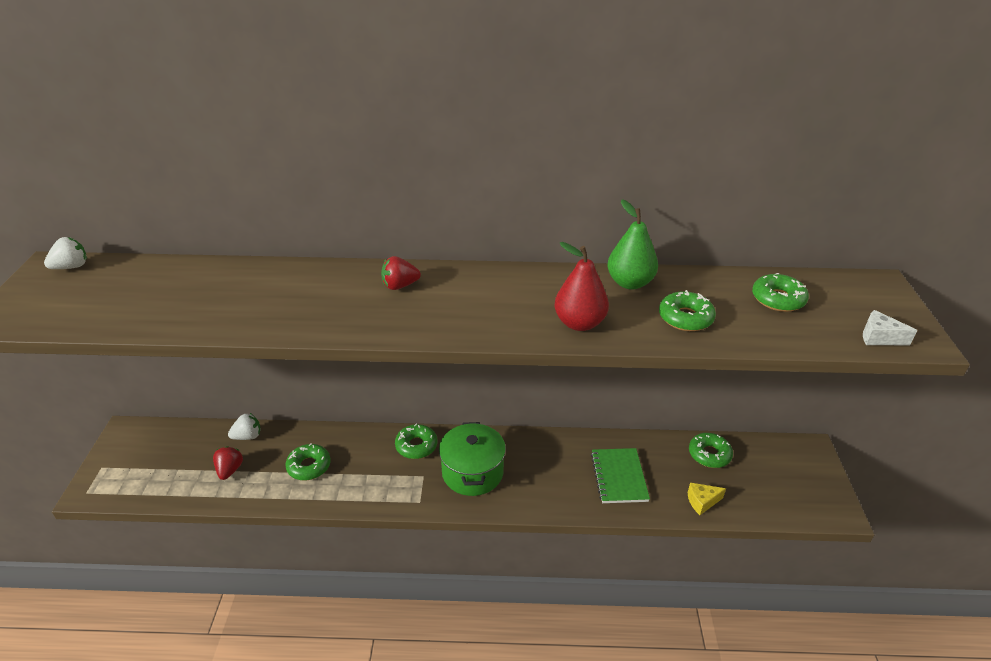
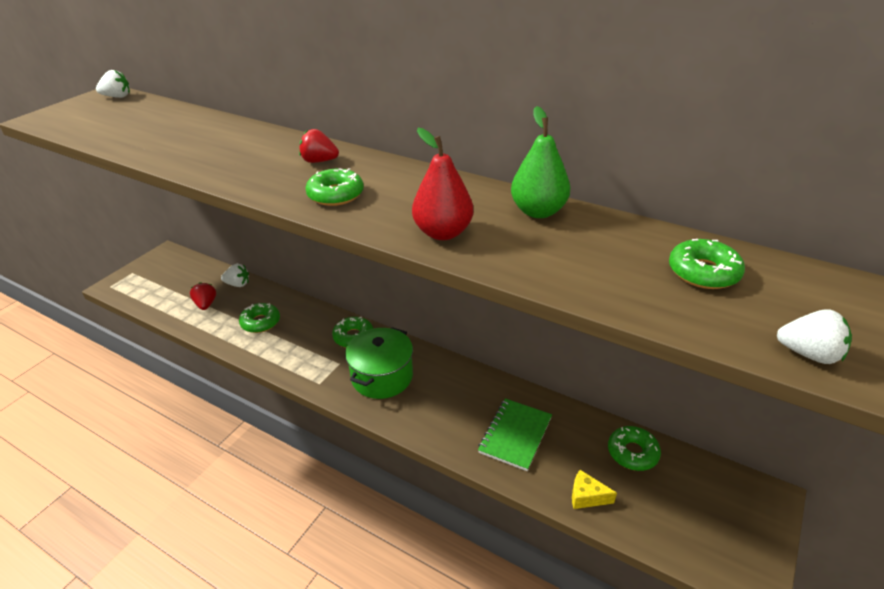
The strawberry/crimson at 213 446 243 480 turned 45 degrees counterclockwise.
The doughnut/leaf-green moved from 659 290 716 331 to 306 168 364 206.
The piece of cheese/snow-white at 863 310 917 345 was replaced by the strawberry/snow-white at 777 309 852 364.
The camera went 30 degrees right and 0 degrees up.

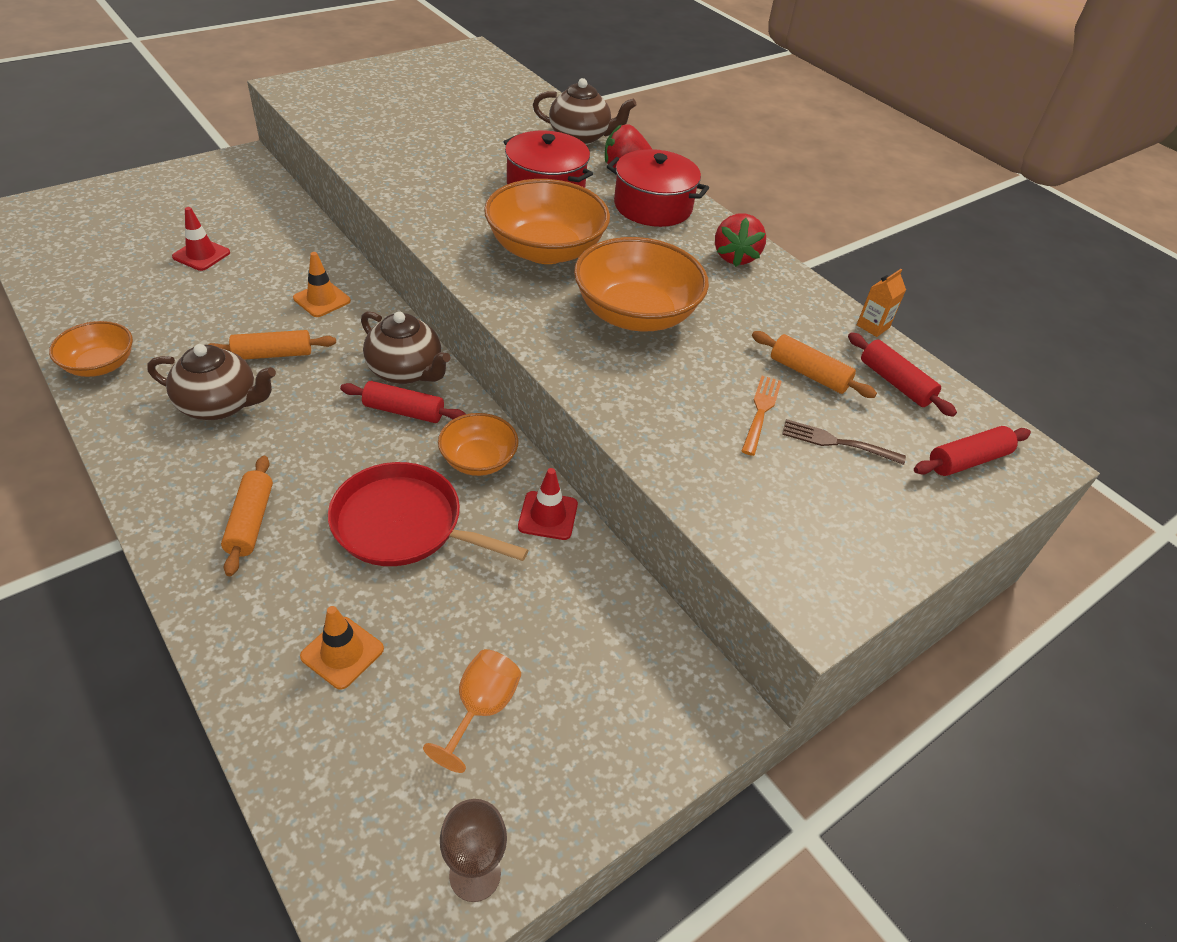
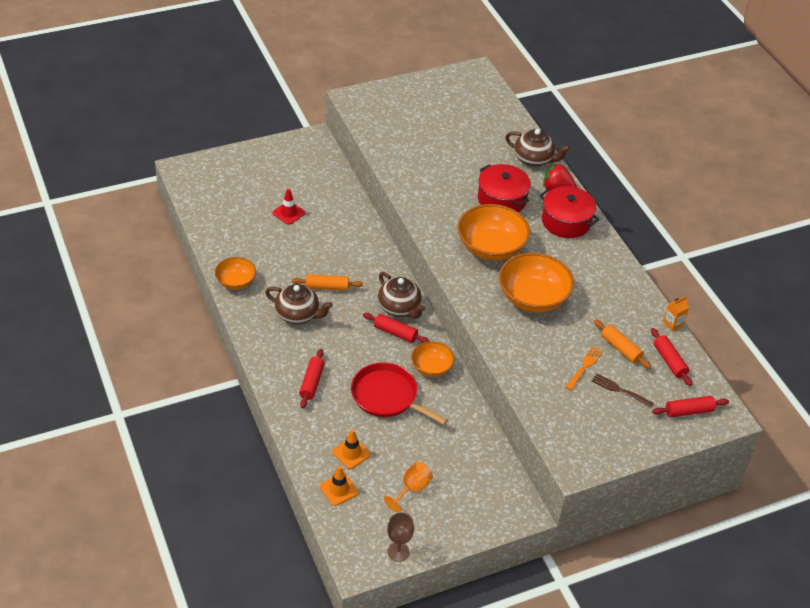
The rolling pin/orange at 221 456 273 576 became the rolling pin/crimson at 299 349 325 408.
The road cone/orange moved from 293 252 351 317 to 320 466 358 506.
The road cone/crimson at 518 468 578 540 disappeared.
The strawberry/crimson at 715 213 766 267 disappeared.
The camera went 15 degrees right and 0 degrees up.

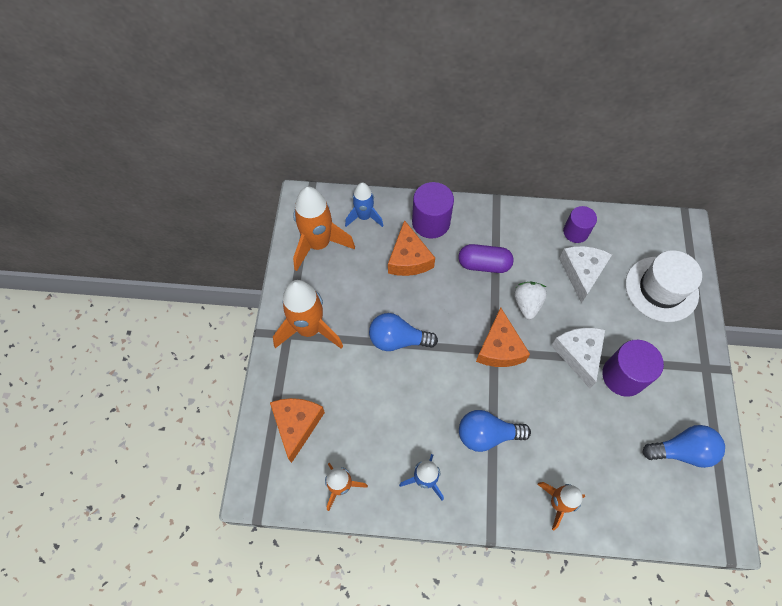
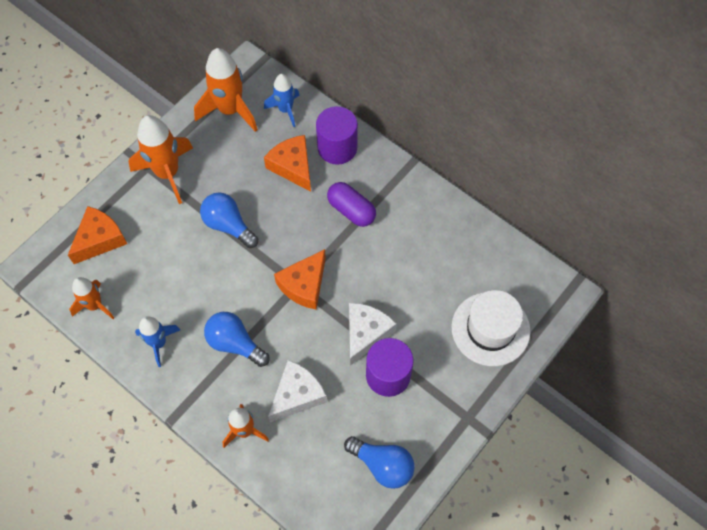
The piece of cheese/orange at 388 220 435 276 turned 120 degrees clockwise.
The piece of cheese/snow-white moved from 559 246 612 303 to 268 360 327 422.
The strawberry/snow-white at 514 282 547 320 disappeared.
The solid cylinder/royal purple at 563 206 597 243 disappeared.
The camera went 35 degrees right and 0 degrees up.

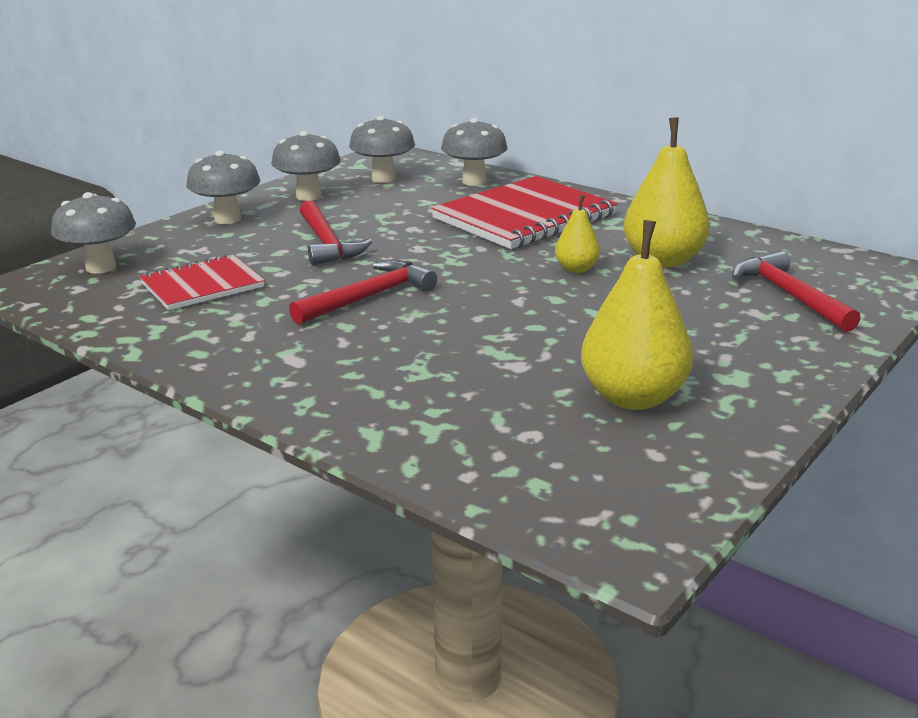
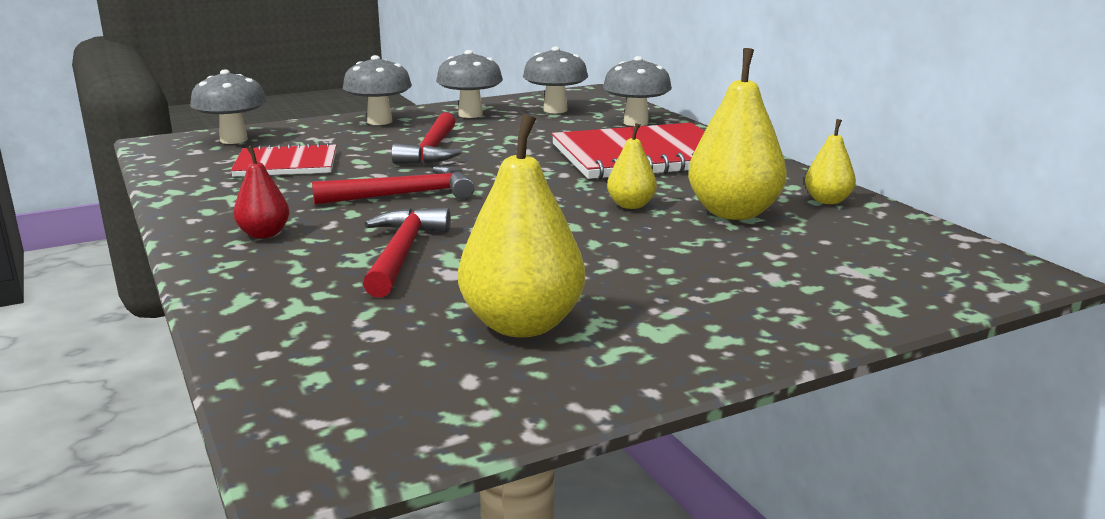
The pear/crimson at 233 146 290 239 appeared.
The carpenter's hammer/crimson moved from 732 251 861 332 to 363 208 451 297.
The pear/yellow at 805 119 856 204 appeared.
The camera went 25 degrees right and 5 degrees down.

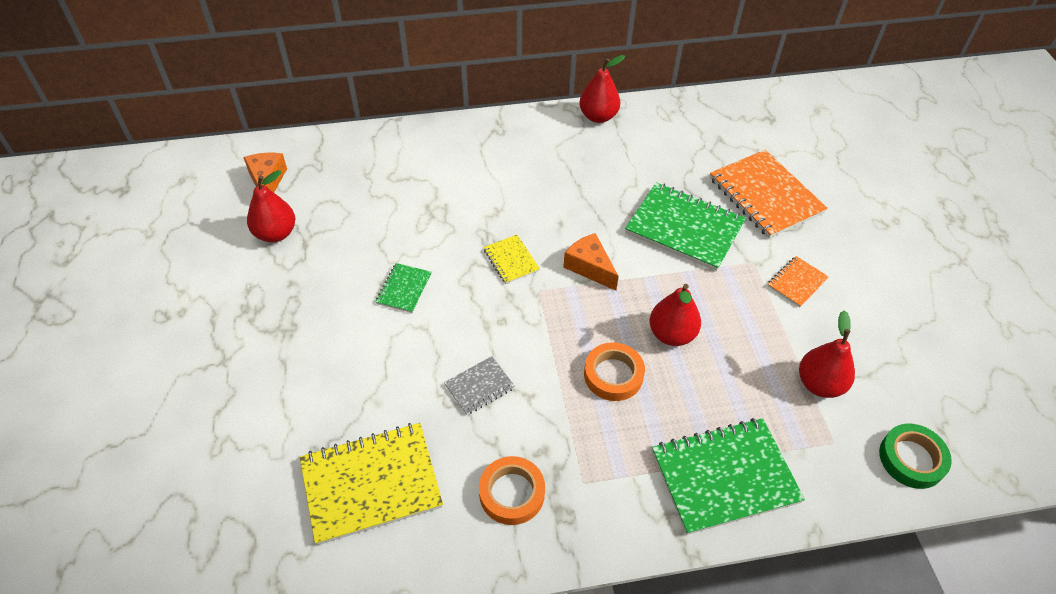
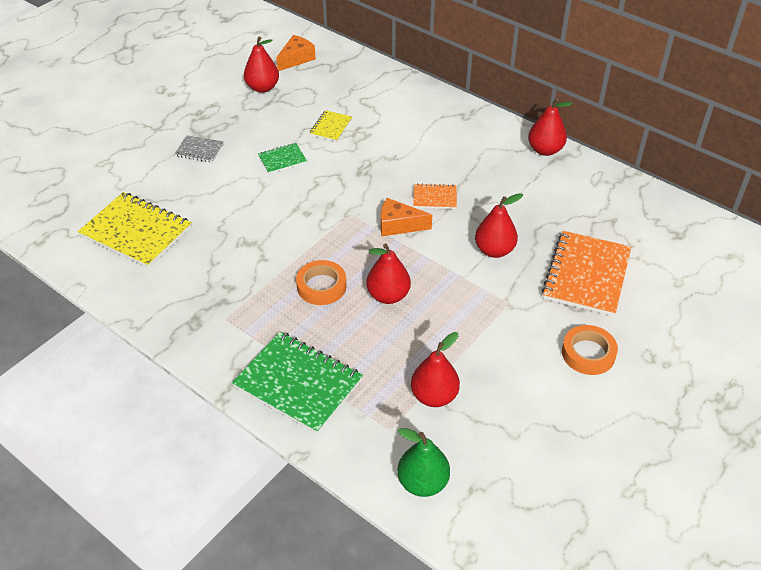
The notepad/ash-grey moved from 444 356 515 415 to 175 135 224 162.
The notepad/yellow moved from 483 235 540 284 to 310 110 352 142.
The piece of cheese/orange at 563 233 619 290 turned 90 degrees counterclockwise.
The roll of tape/leaf-green at 879 424 952 489 was replaced by the pear/leaf-green at 397 428 450 497.
The notepad/orange moved from 768 256 829 307 to 413 183 457 209.
The notepad/leaf-green at 625 182 746 271 was replaced by the pear/crimson at 475 193 523 258.
The roll of tape/orange moved from 479 456 545 525 to 562 325 618 375.
The camera went 50 degrees right and 5 degrees down.

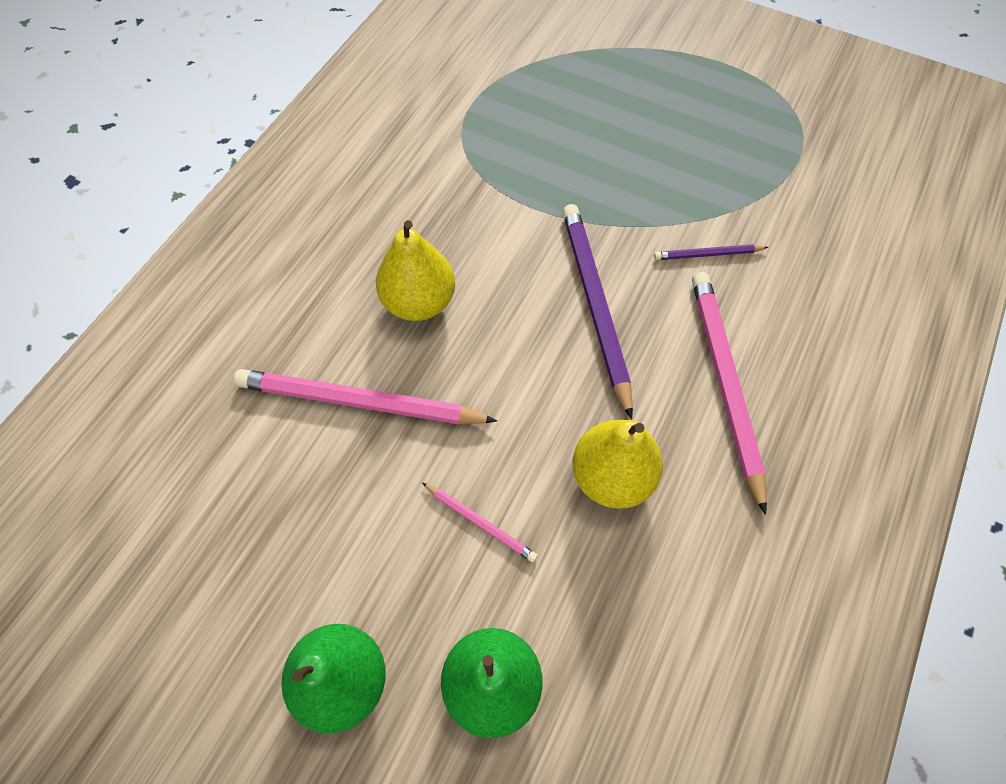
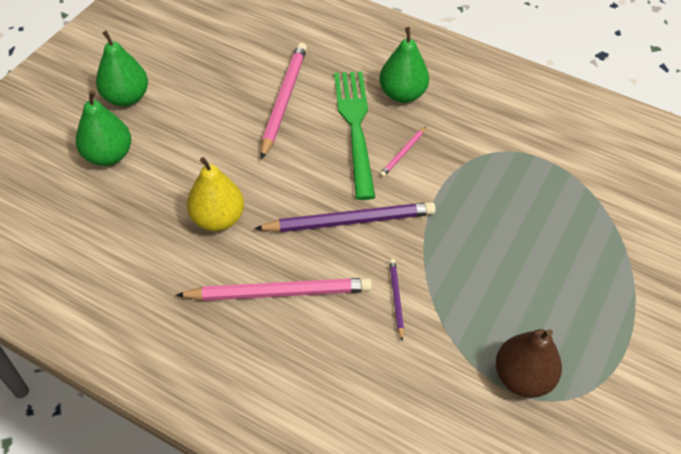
The pear/yellow at 376 220 455 321 was replaced by the fork/leaf-green at 334 72 375 200.
The pear/leaf-green at 379 27 429 103 appeared.
The wooden pencil/rose-pink moved from 422 483 538 562 to 380 127 426 177.
The pear/brown at 495 329 562 398 appeared.
The camera went 90 degrees right and 10 degrees down.

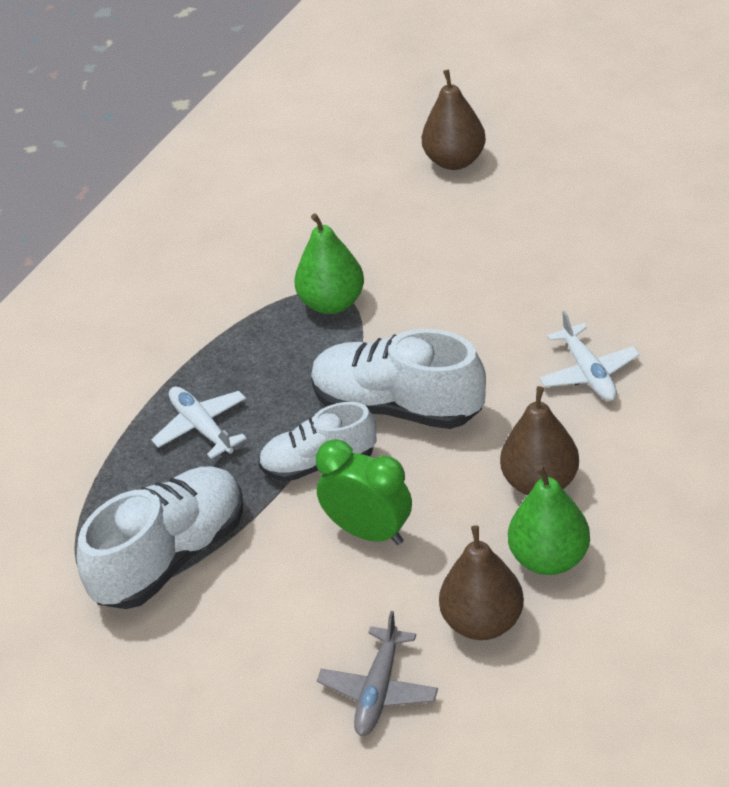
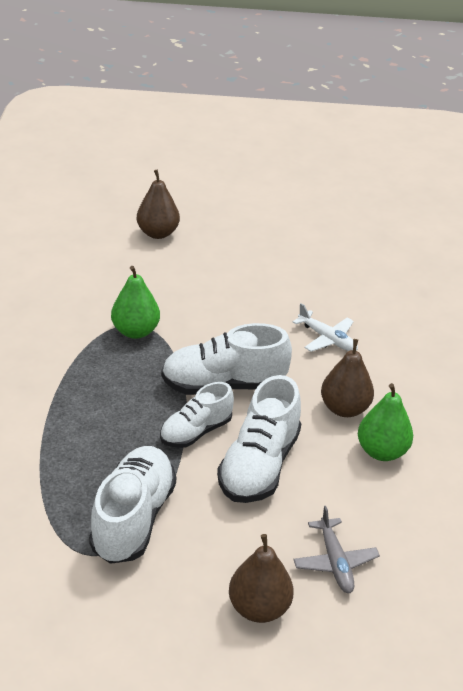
The alarm clock/leaf-green at 316 439 412 545 was replaced by the lace-up shoe/snow-white at 217 375 301 503.
The pear/brown moved from 439 525 524 640 to 229 534 294 623.
The plane/snow-white at 151 387 247 459 disappeared.
The camera went 35 degrees left and 5 degrees down.

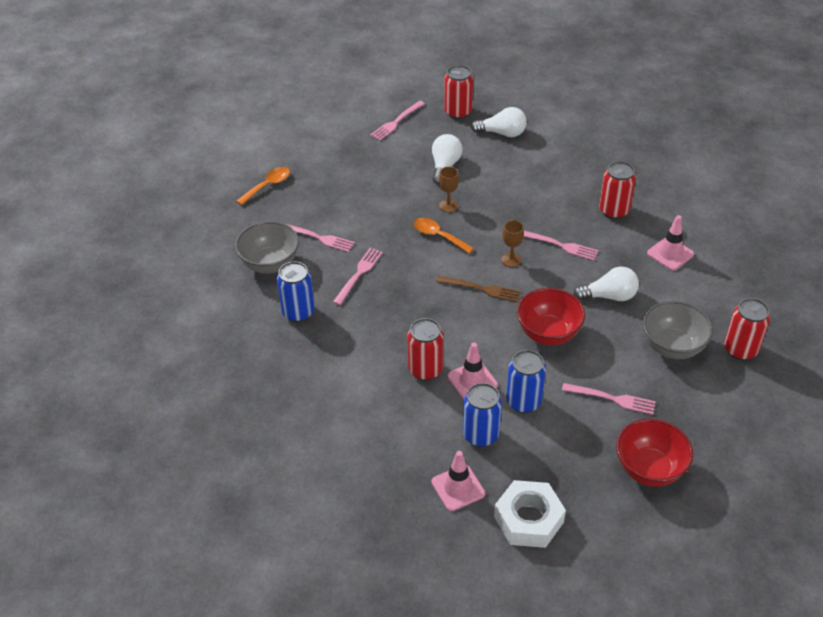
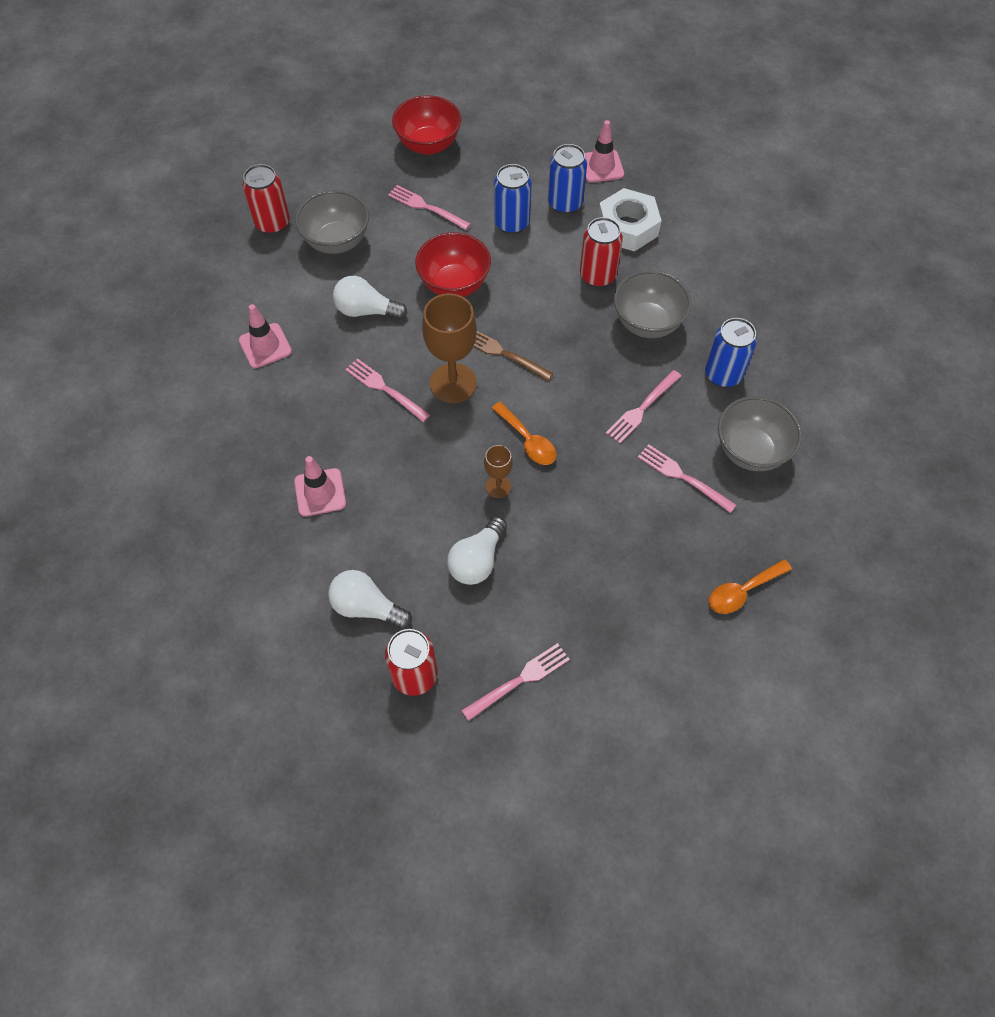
The road cone/rose-pink moved from 448 343 498 399 to 294 456 346 517.
The wine glass/brown at 501 220 524 267 changed to 1.94 times the size.
The nut/snow-white moved from 494 480 566 548 to 598 188 662 252.
The bowl/ash-grey at 614 270 692 338 appeared.
The soda can/crimson at 599 161 636 219 disappeared.
The camera went 165 degrees left and 15 degrees up.

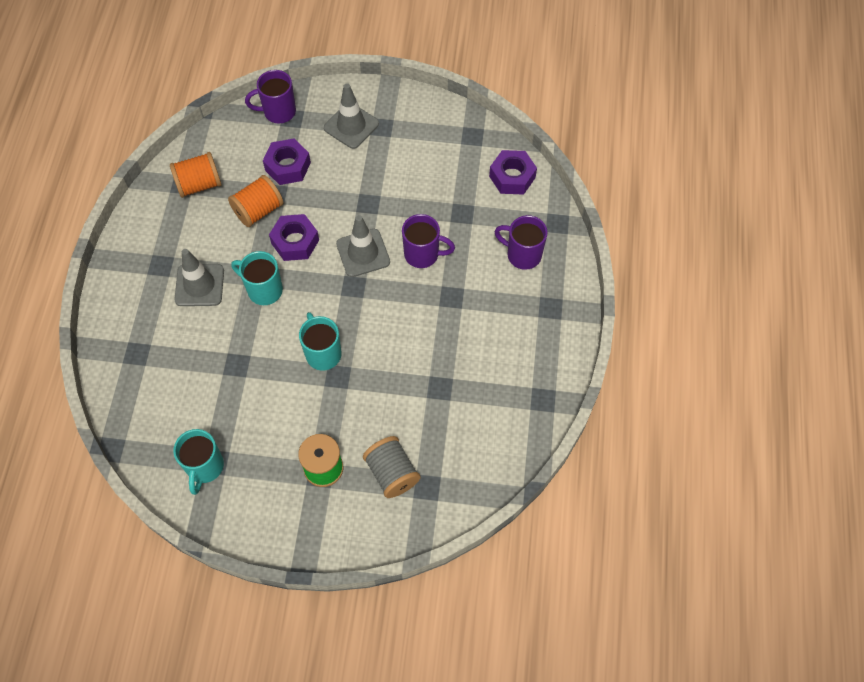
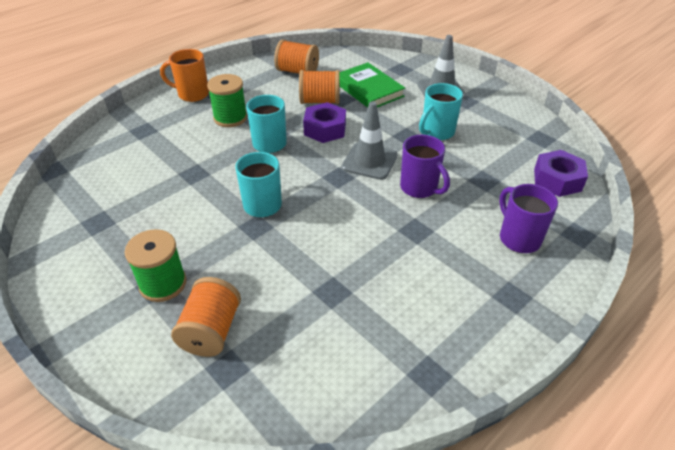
The mug/orange at 160 49 209 102 appeared.
The spool/ash-grey at 363 436 420 498 became the spool/orange at 171 277 241 357.
The road cone/ash-grey at 174 249 224 306 was replaced by the spool/leaf-green at 207 74 247 127.
The nut/royal purple at 263 139 311 185 was replaced by the book/leaf-green at 340 62 405 108.
The mug/aqua moved from 173 429 224 495 to 419 83 463 140.
The mug/royal purple at 245 70 296 124 disappeared.
The camera went 40 degrees right and 20 degrees down.

